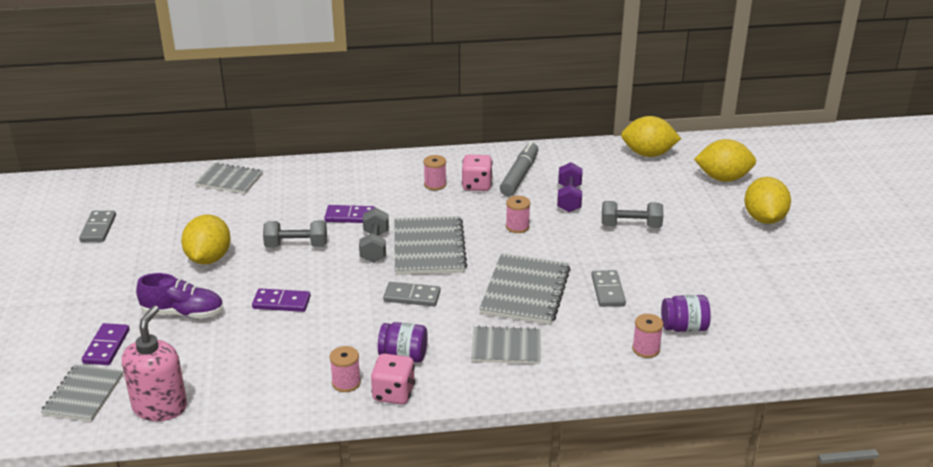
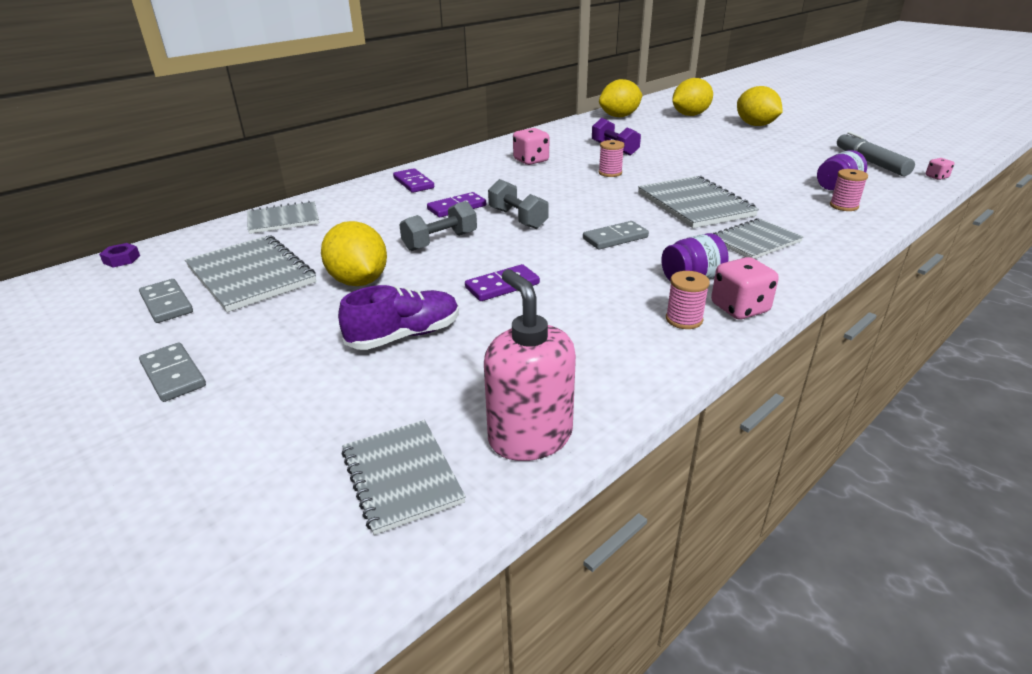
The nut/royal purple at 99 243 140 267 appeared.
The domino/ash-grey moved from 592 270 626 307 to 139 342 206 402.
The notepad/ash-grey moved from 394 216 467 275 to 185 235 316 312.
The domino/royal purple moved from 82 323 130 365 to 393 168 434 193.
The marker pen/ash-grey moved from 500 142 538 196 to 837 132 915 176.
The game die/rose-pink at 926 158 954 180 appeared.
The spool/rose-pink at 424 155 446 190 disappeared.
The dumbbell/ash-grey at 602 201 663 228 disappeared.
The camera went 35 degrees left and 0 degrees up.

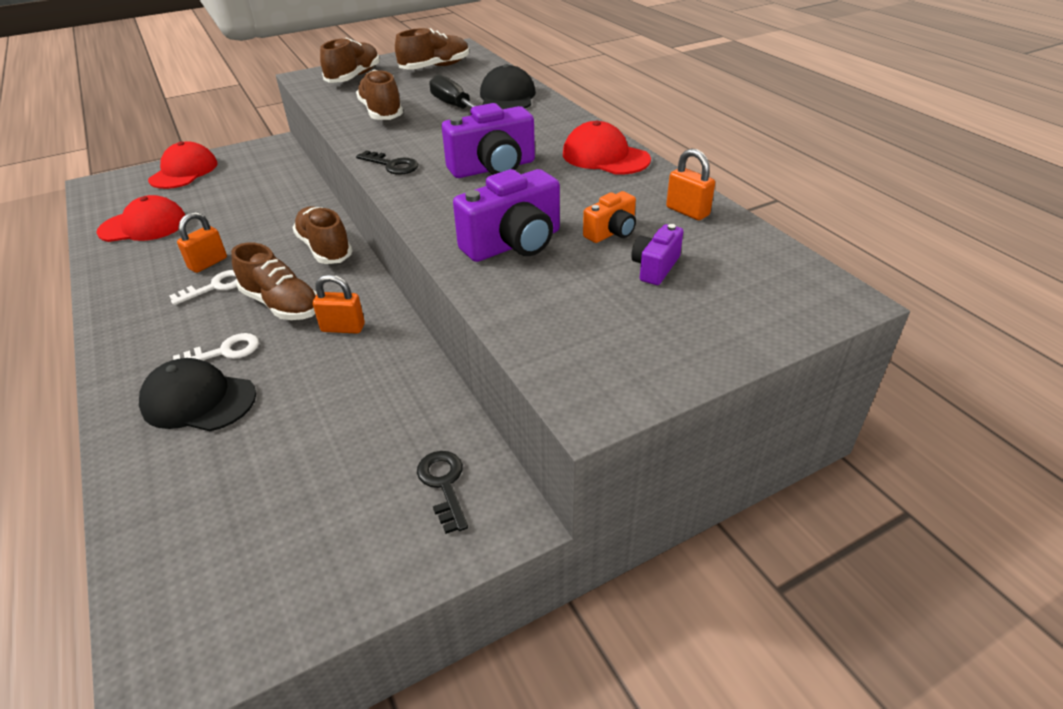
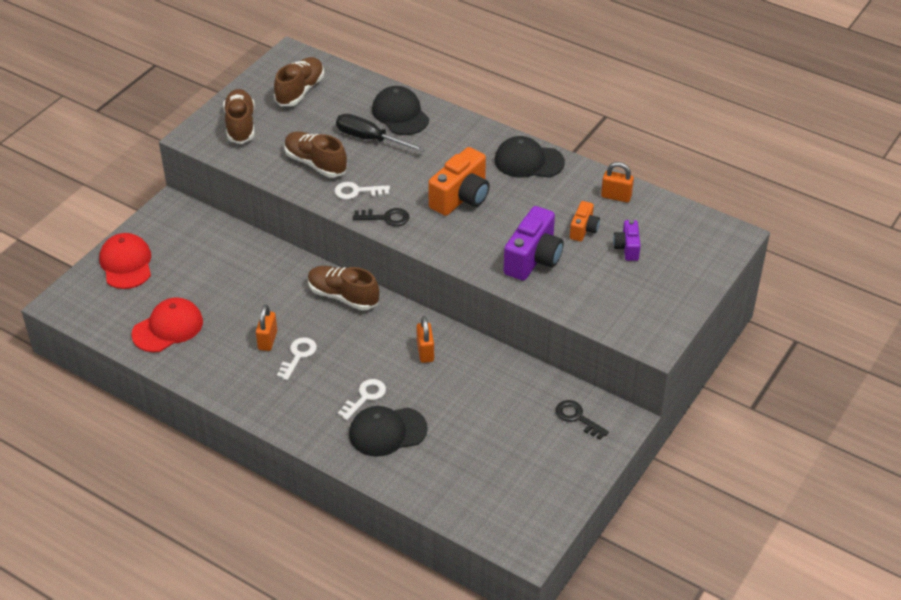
The latchkey/snow-white at 334 182 390 200 appeared.
The padlock/orange at 313 274 365 334 turned 75 degrees counterclockwise.
The compact camera/royal purple at 442 103 535 178 became the compact camera/orange at 428 147 490 216.
The cap/crimson at 563 121 651 175 became the cap/black at 495 136 565 178.
The lace-up shoe/brown at 231 242 317 320 disappeared.
The camera went 30 degrees left and 5 degrees up.

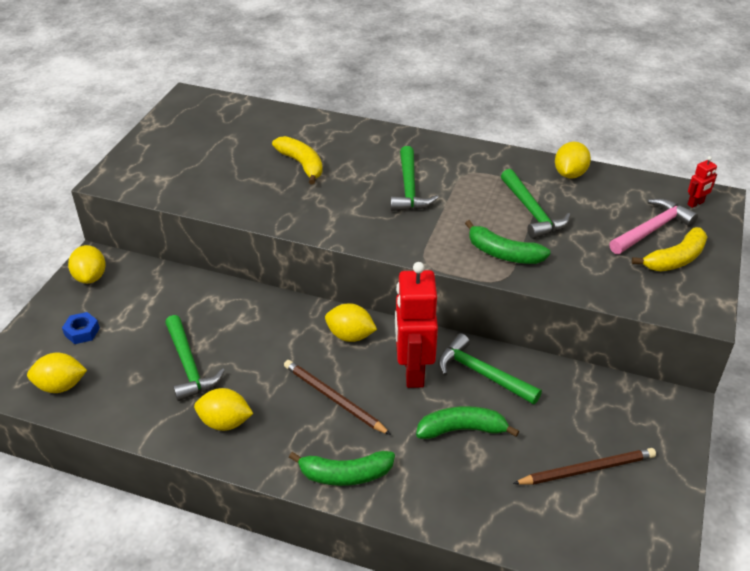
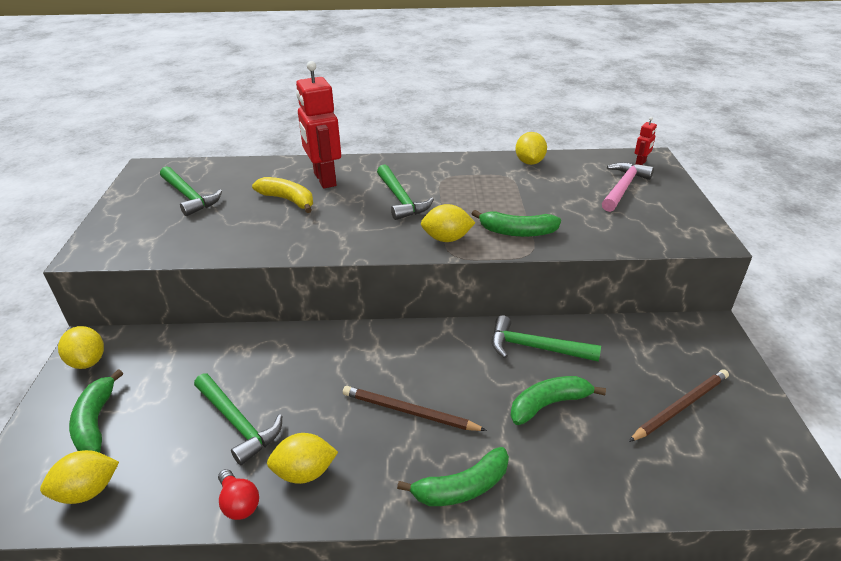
The nut/royal blue at 62 312 100 344 was replaced by the banana fruit/leaf-green at 69 369 123 452.
The carpenter's hammer/leaf-green moved from 501 169 571 239 to 160 166 222 216.
The bulb/crimson at 218 469 259 520 appeared.
The robot/crimson moved from 395 262 438 388 to 296 61 341 188.
The citrus fruit/yellow moved from 325 303 377 342 to 421 204 476 242.
The banana fruit/yellow at 632 227 707 271 disappeared.
The camera went 20 degrees left and 5 degrees down.

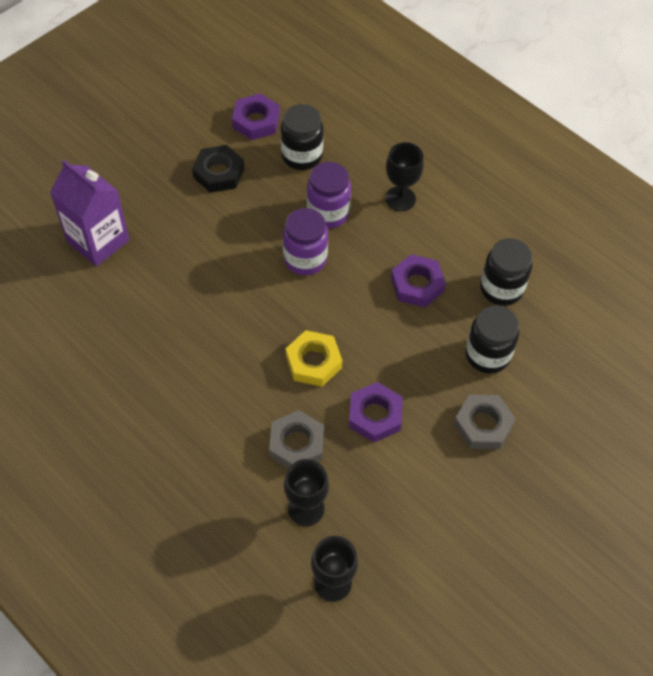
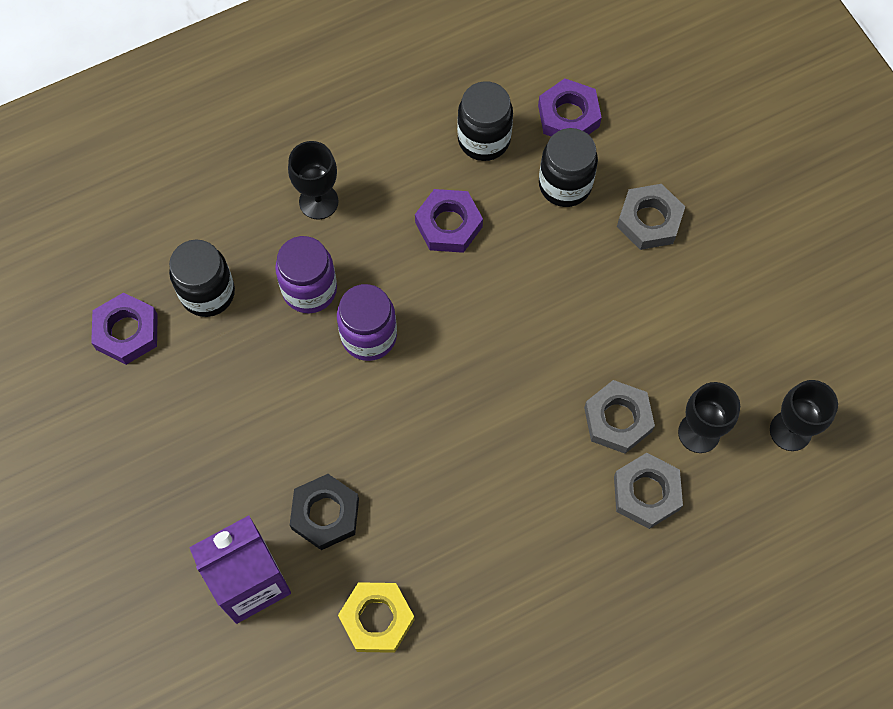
The nut/black moved from 192 145 244 193 to 290 474 359 550.
The nut/yellow moved from 286 330 342 387 to 338 582 415 653.
The nut/royal purple moved from 349 382 403 443 to 538 78 602 137.
The nut/ash-grey at 614 453 683 529 appeared.
The camera went 70 degrees left and 10 degrees up.

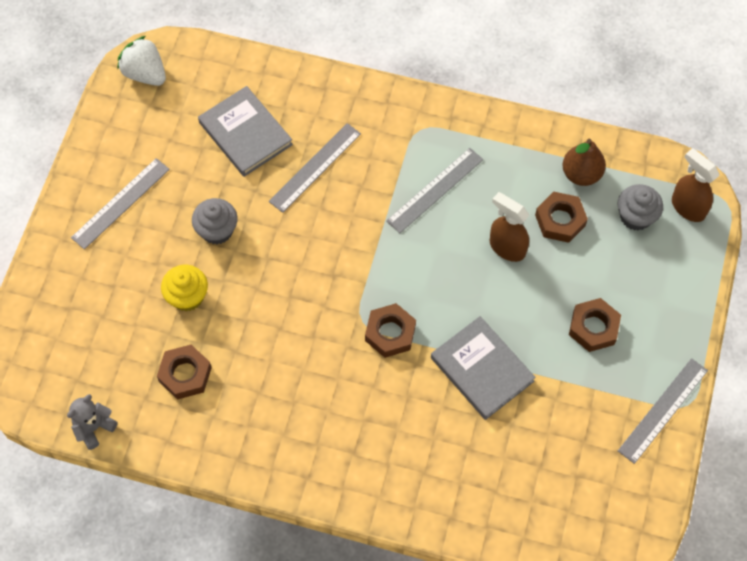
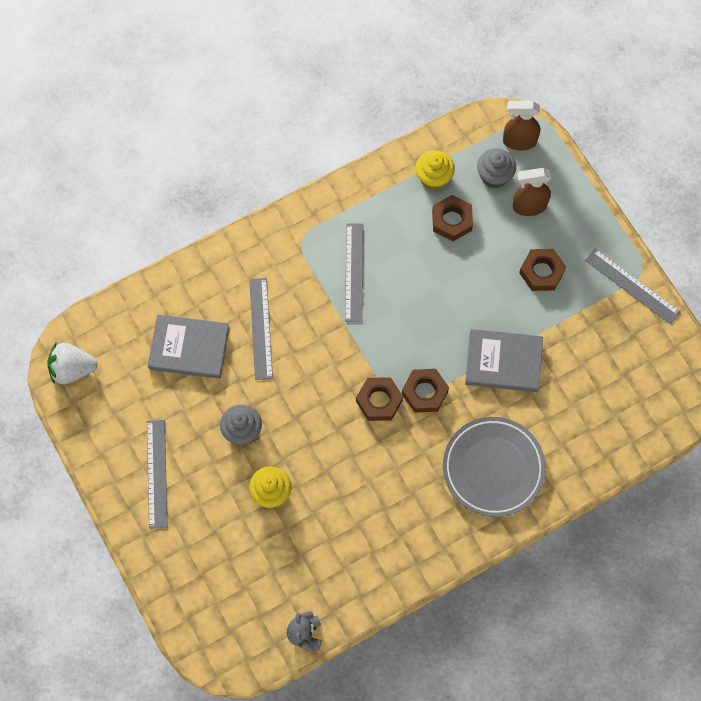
The nut/brown moved from 157 345 212 400 to 356 377 403 421.
The pear/brown at 562 139 606 186 was replaced by the fairy cake/yellow at 415 150 455 190.
The plate/ash-grey at 443 417 546 517 appeared.
The spray bottle/brown moved from 490 192 529 262 to 513 168 551 216.
The ruler/ash-grey at 618 358 708 464 turned 45 degrees counterclockwise.
The camera went 45 degrees left and 5 degrees up.

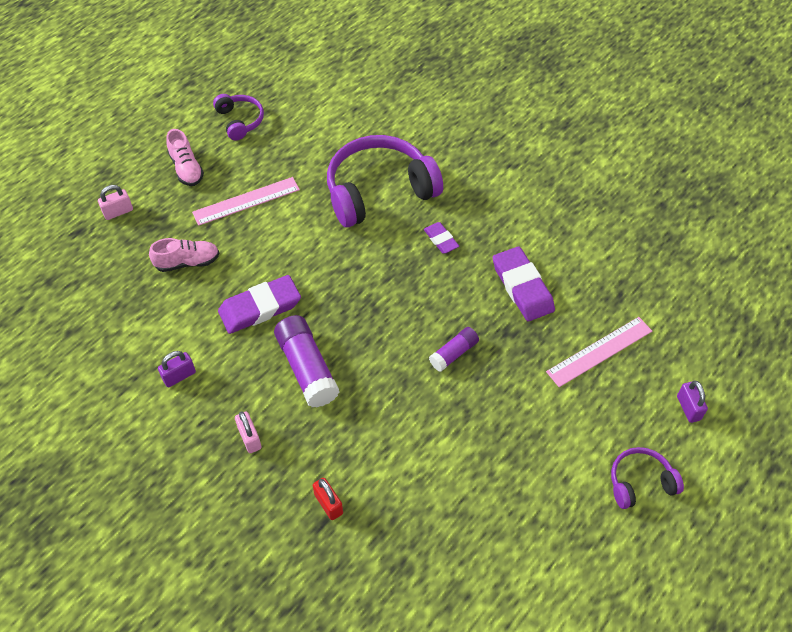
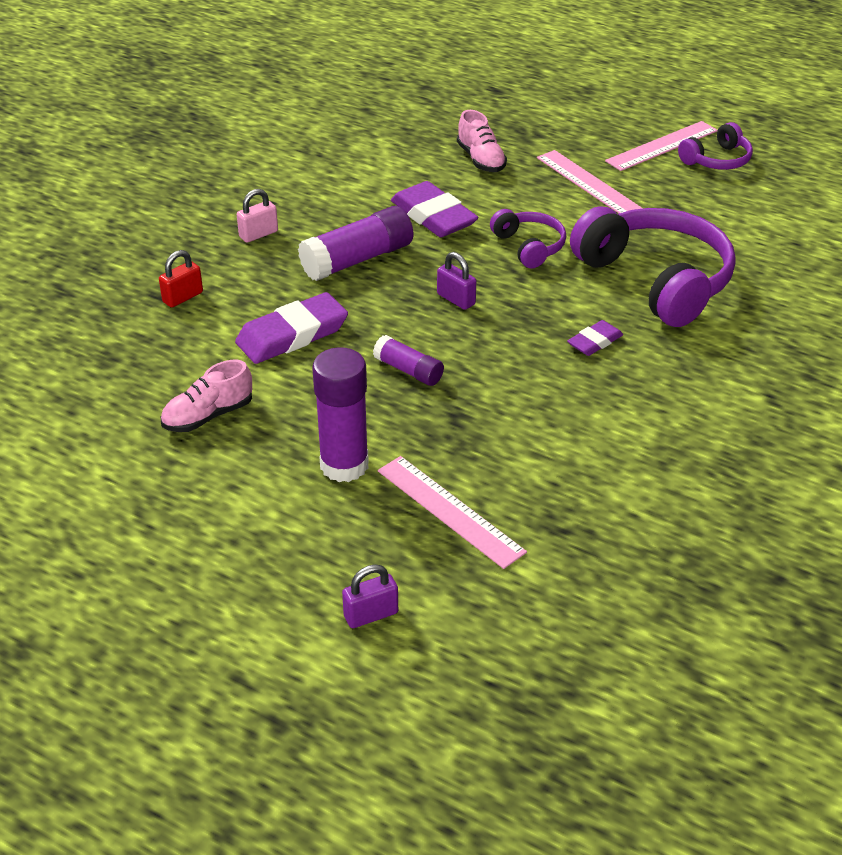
The lace-up shoe/rose-pink moved from 166 129 204 186 to 161 360 252 432.
The gum eraser/royal purple moved from 493 246 555 321 to 235 292 348 364.
The stick of glue/royal purple at 312 347 369 482 appeared.
The padlock/royal purple moved from 158 351 196 387 to 437 252 476 310.
The headset/royal purple moved from 611 447 684 509 to 490 209 566 268.
The ruler/rose-pink at 605 121 718 171 appeared.
The padlock/rose-pink at 98 185 133 220 disappeared.
The camera went 80 degrees right and 15 degrees down.

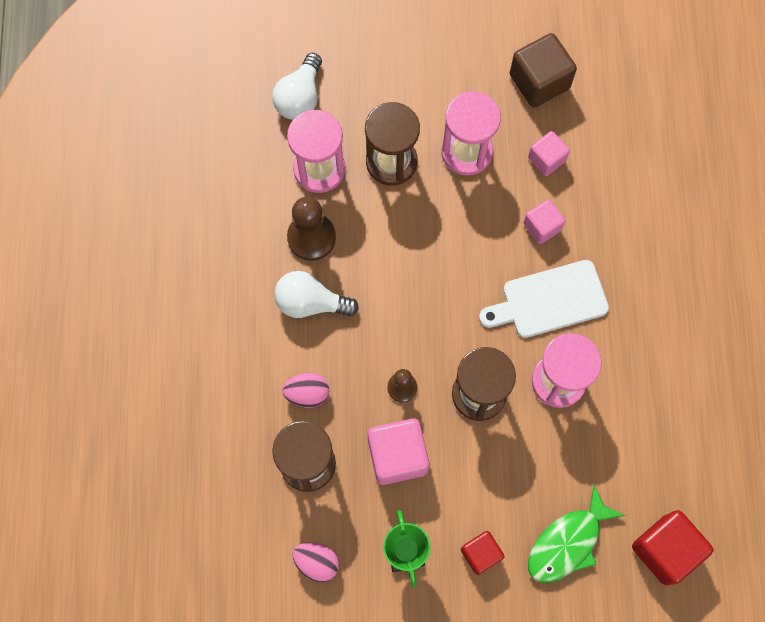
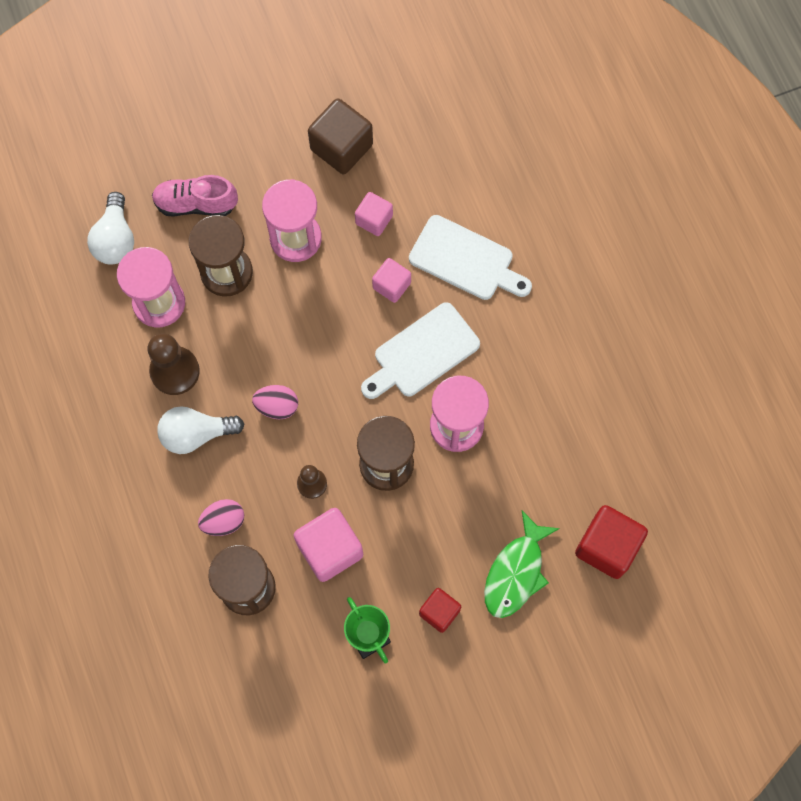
The lace-up shoe/rose-pink at 152 175 238 217 appeared.
The egg/rose-pink moved from 293 542 339 582 to 252 385 298 419.
The bread board/snow-white at 409 215 532 300 appeared.
The camera went 20 degrees left and 0 degrees up.

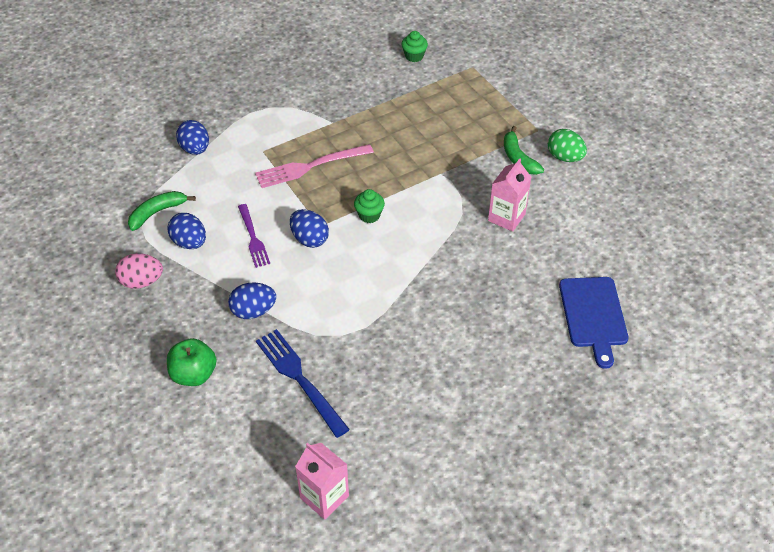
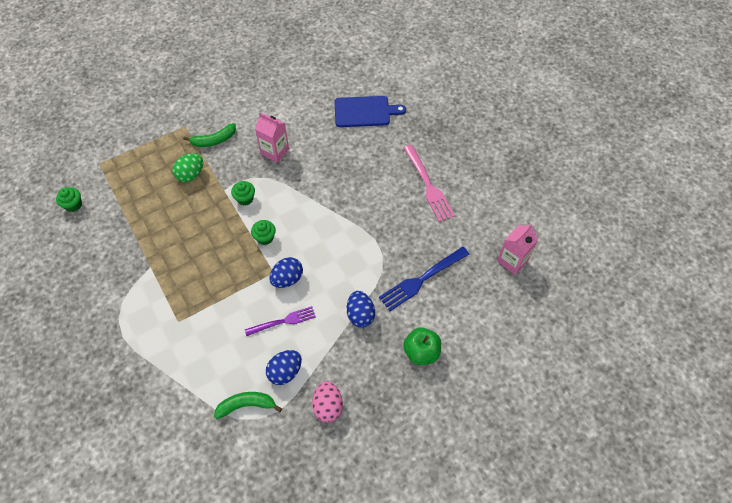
The egg/leaf-green moved from 548 129 587 162 to 172 153 203 182.
The banana fruit/leaf-green at 128 191 196 231 turned 120 degrees clockwise.
The fairy cake/leaf-green at 231 181 255 206 appeared.
The fork/rose-pink moved from 255 144 374 188 to 403 144 455 222.
The egg/royal blue at 176 120 209 155 disappeared.
The camera went 90 degrees left and 10 degrees up.

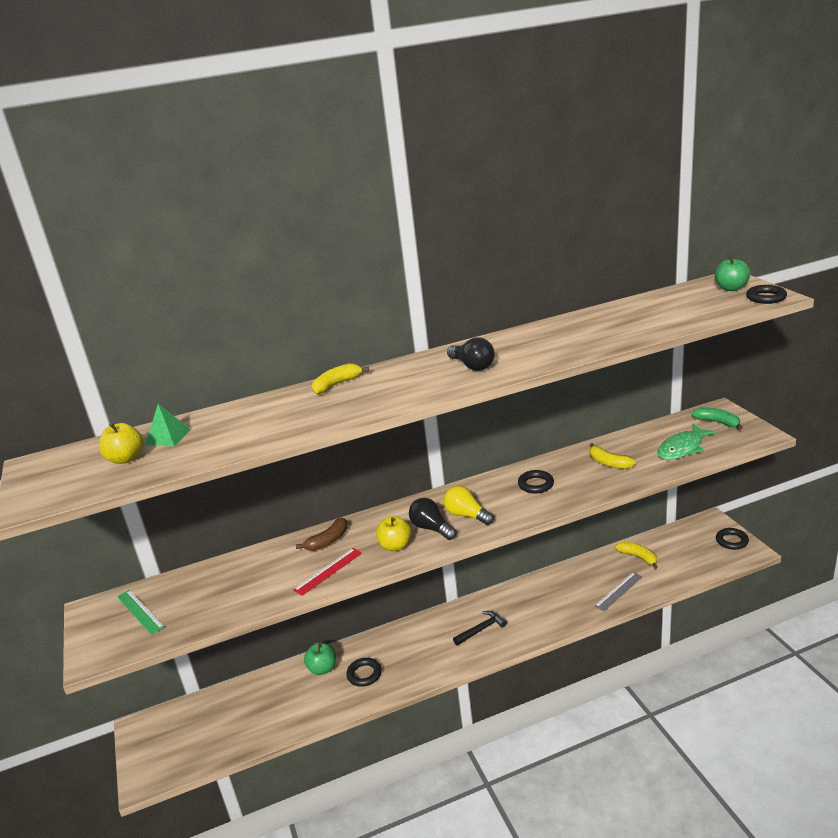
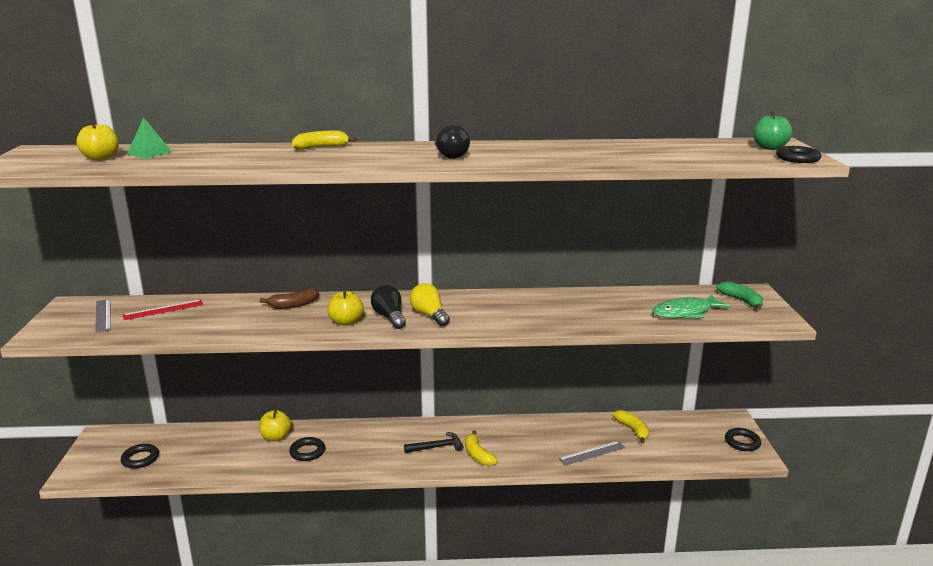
The ruler/leaf-green at 117 590 165 635 became the ruler/ash-grey at 95 299 111 333.
The hoop/black moved from 518 470 554 493 to 121 444 159 469.
The ruler/crimson moved from 293 548 362 596 to 122 300 203 320.
The toy apple/leaf-green at 304 643 336 675 became the toy apple/yellow at 259 410 291 441.
The banana fruit/yellow moved from 590 443 636 469 to 465 430 498 466.
The camera went 15 degrees right and 5 degrees down.

